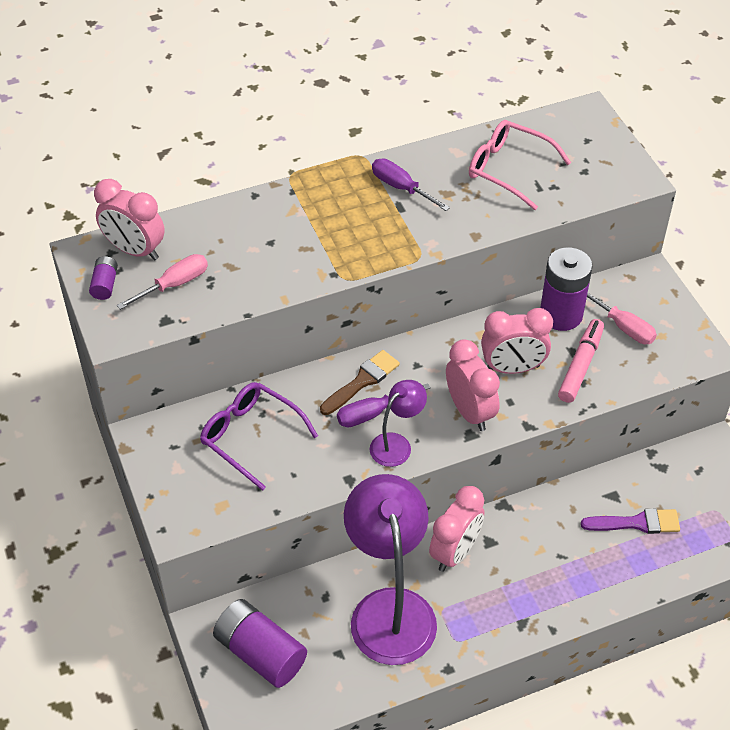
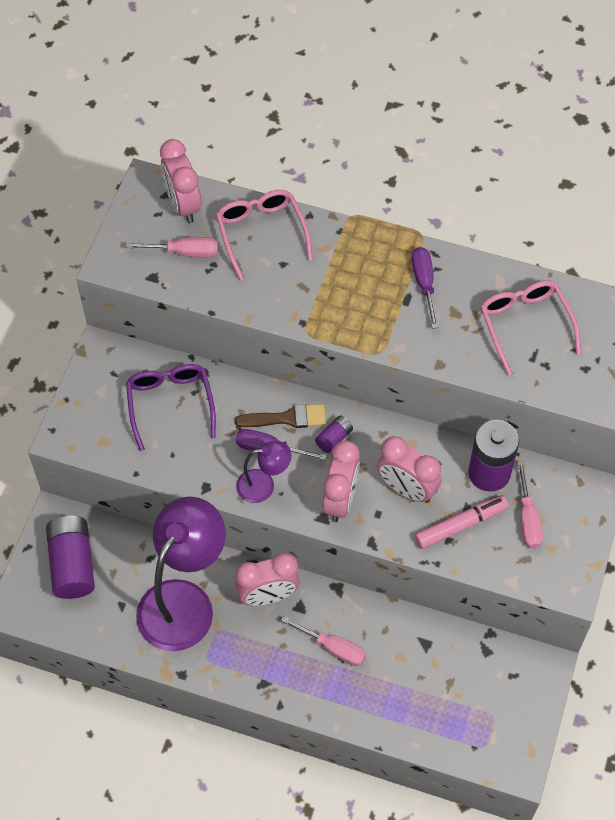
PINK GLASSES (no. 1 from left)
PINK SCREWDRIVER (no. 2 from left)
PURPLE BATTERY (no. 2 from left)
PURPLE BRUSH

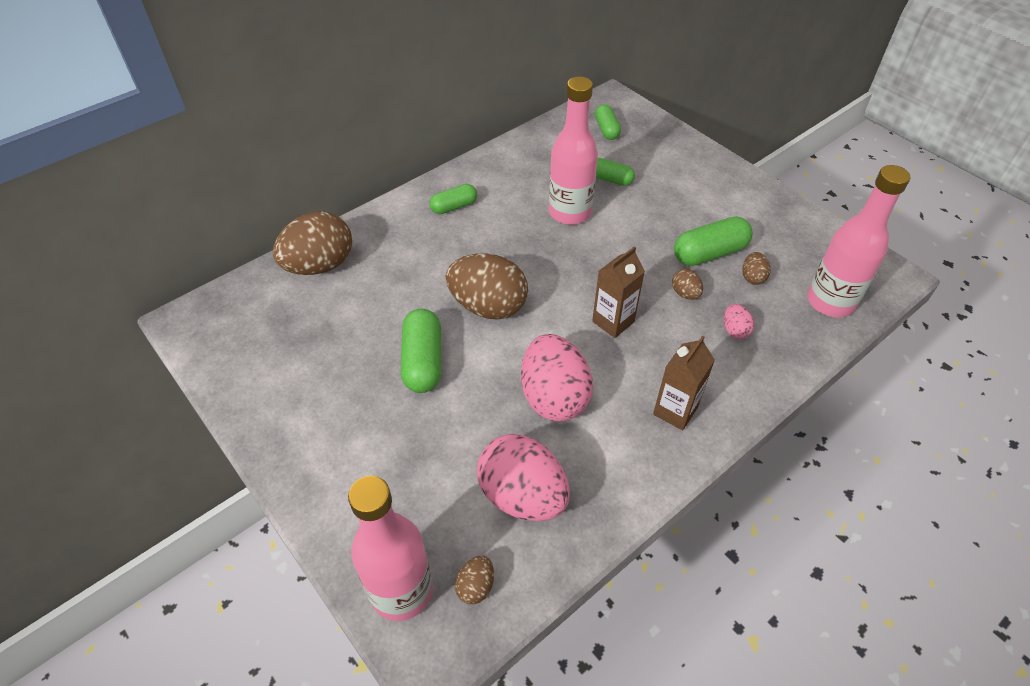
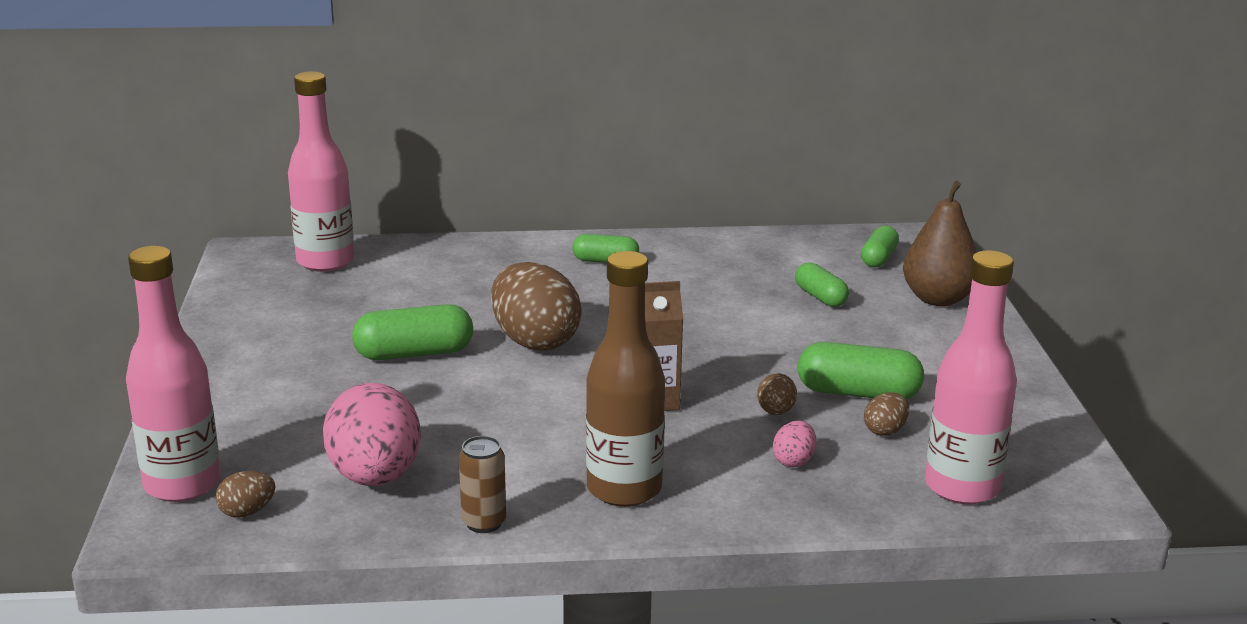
PINK BOTTLE (no. 2 from left)
GREEN CAPSULE (no. 1 from left)
BROWN CAN
BROWN BOTTLE
BROWN PEAR
BROWN EGG (no. 1 from left in the first image)
PINK EGG (no. 2 from left in the first image)

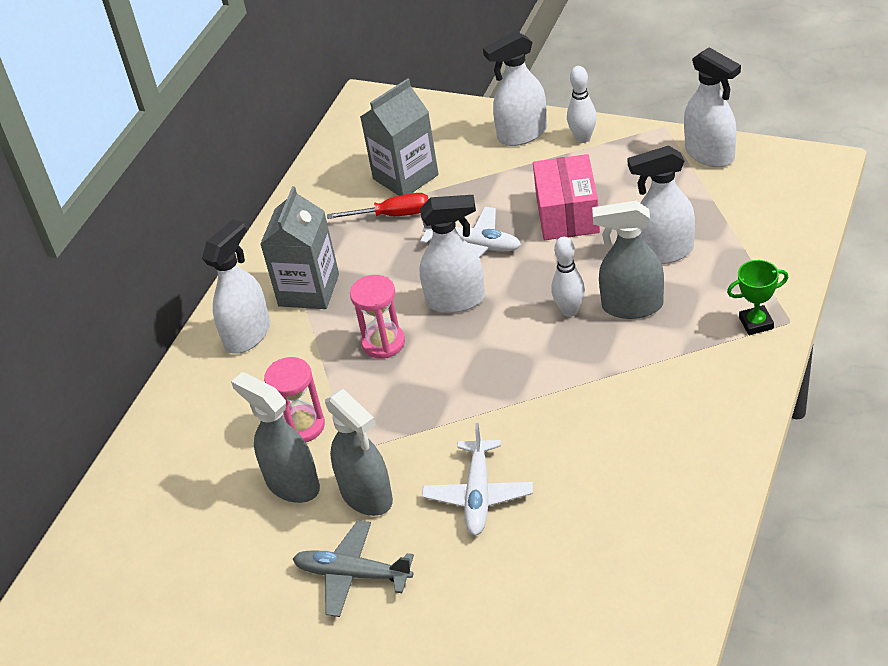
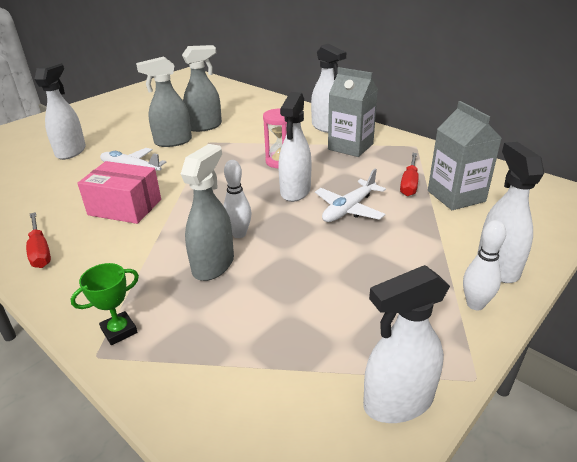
RED SCREWDRIVER (no. 1 from left)
WHITE SPRAY BOTTLE (no. 1 from left)
GREEN TROPHY
PINK BOX
PINK HOURGLASS (no. 1 from left in the first image)
GREY PLANE

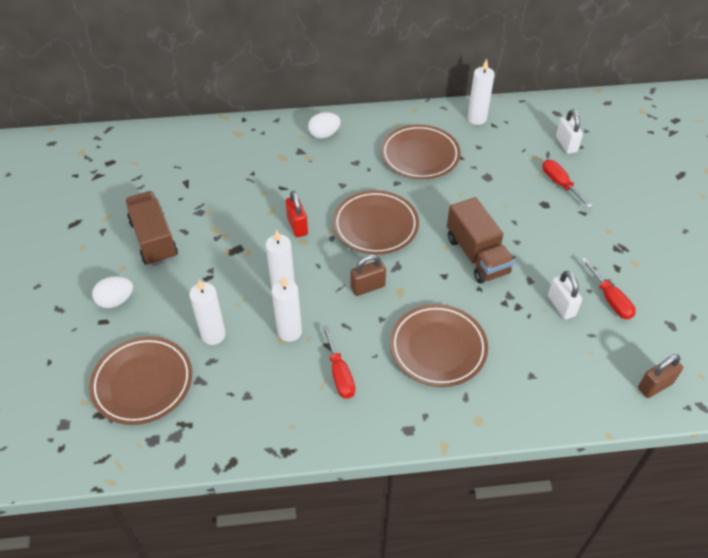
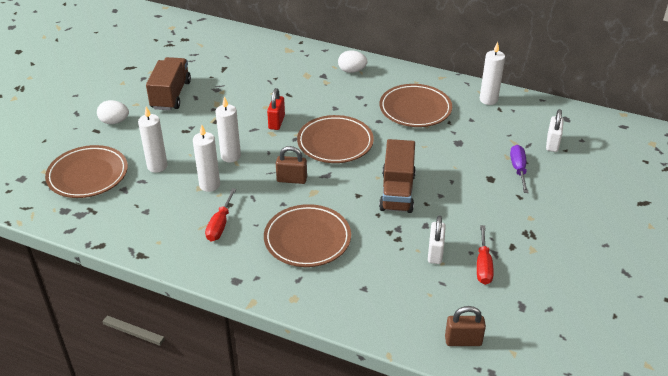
PURPLE SCREWDRIVER

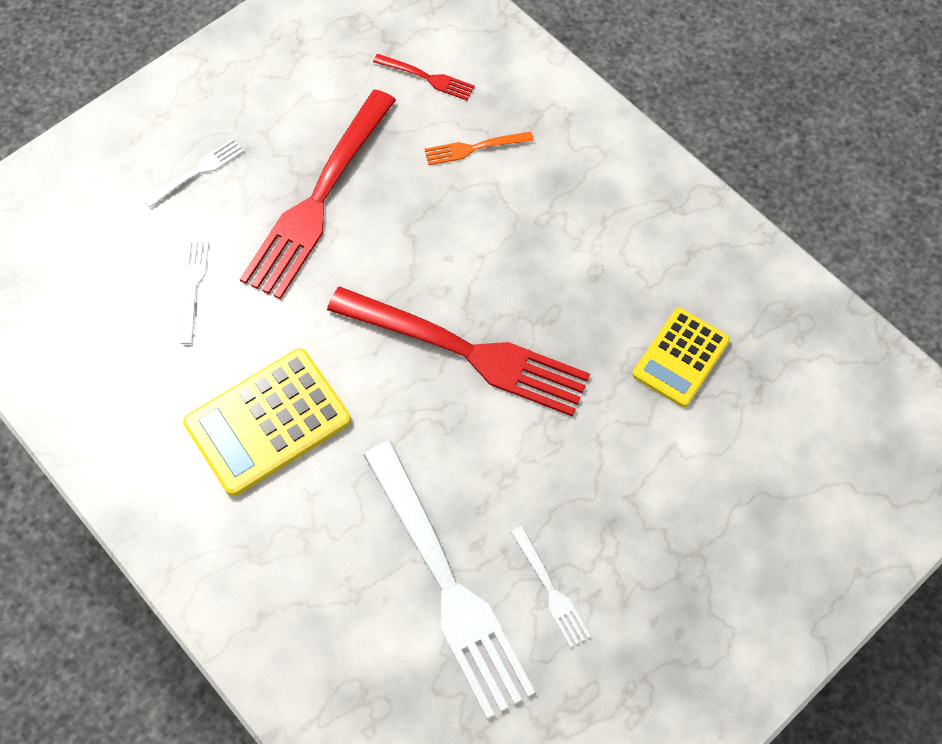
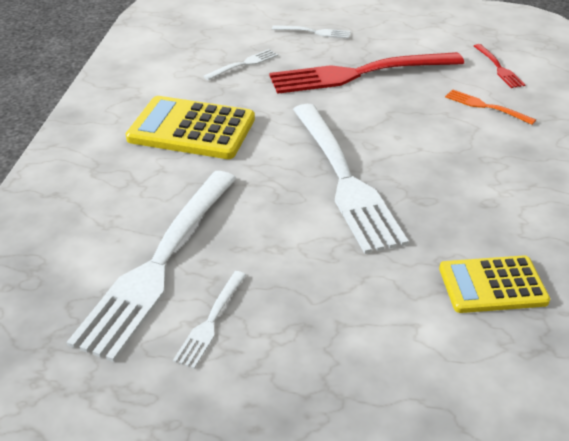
WHITE FORK (no. 5 from left)

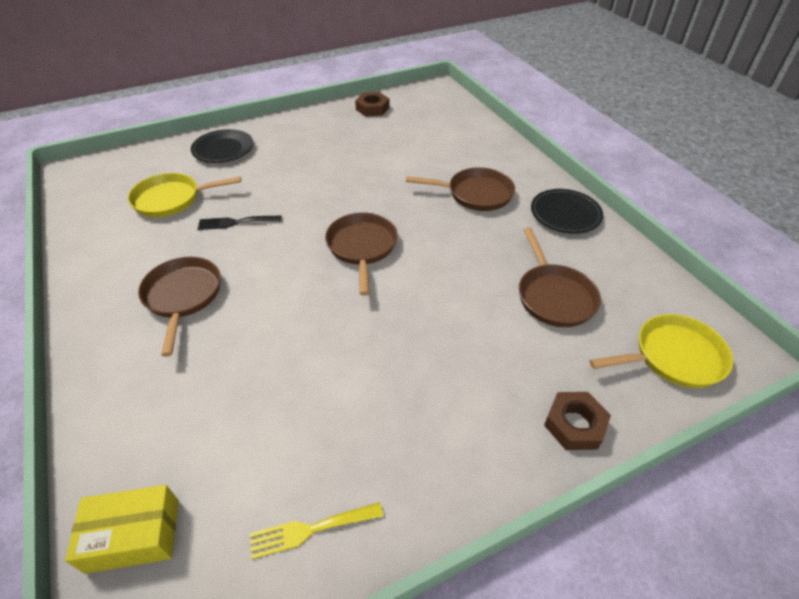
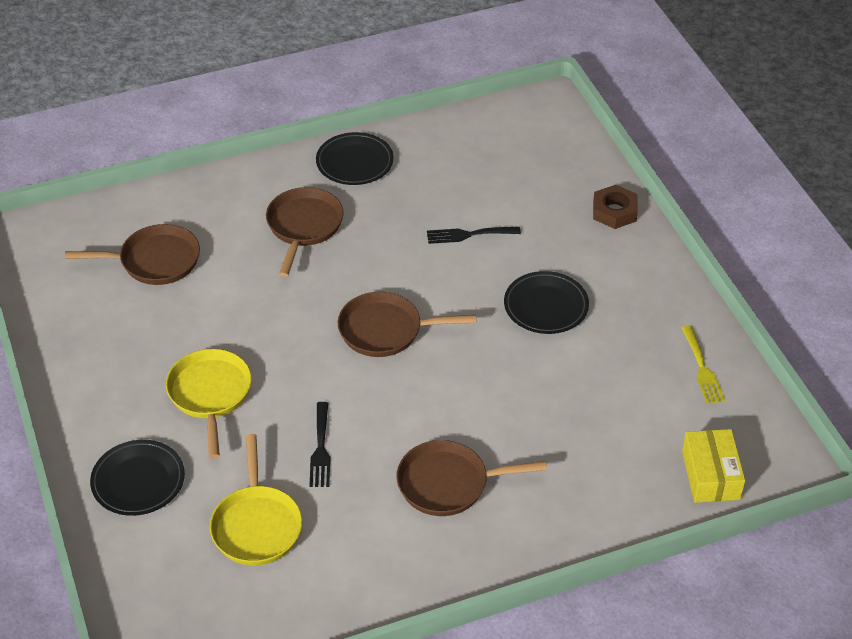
BROWN PAN (no. 1 from left)
YELLOW PAN (no. 1 from left)
BLACK FORK (no. 2 from left)
BLACK PLATE (no. 3 from left)
BROWN NUT (no. 1 from left in the first image)

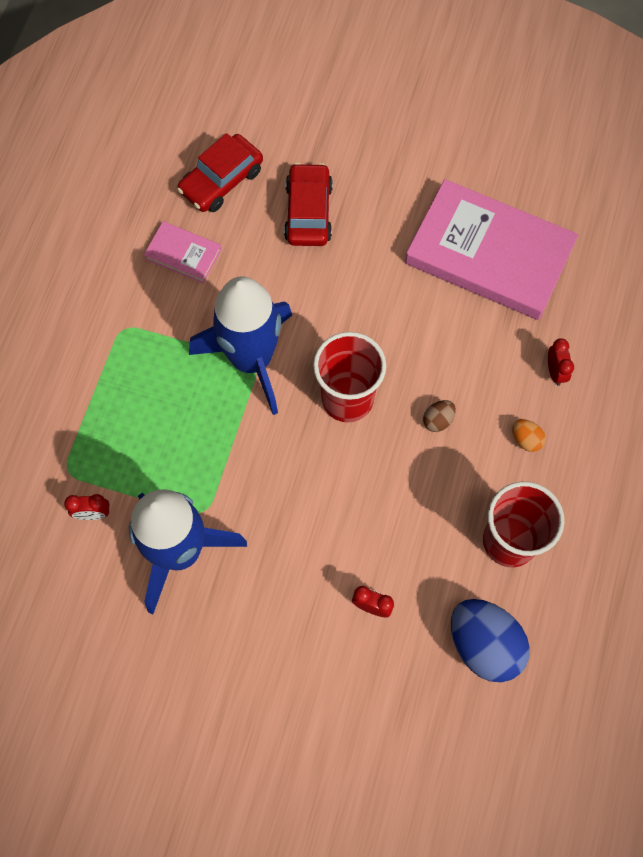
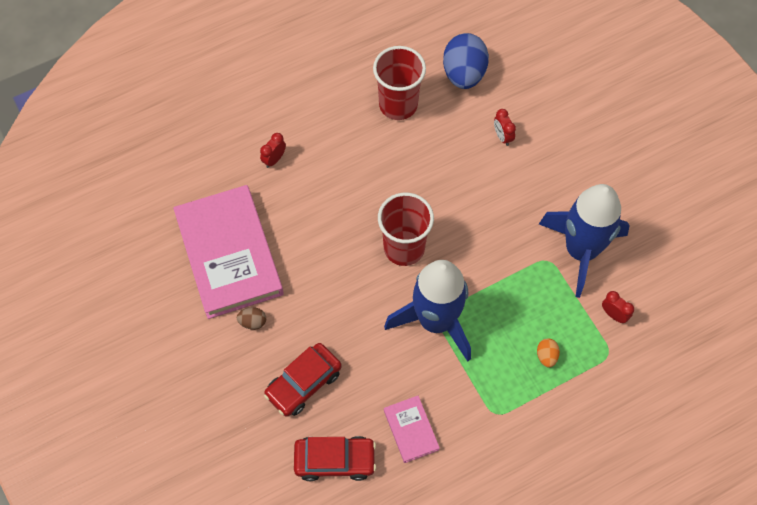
BROWN EGG
ORANGE EGG

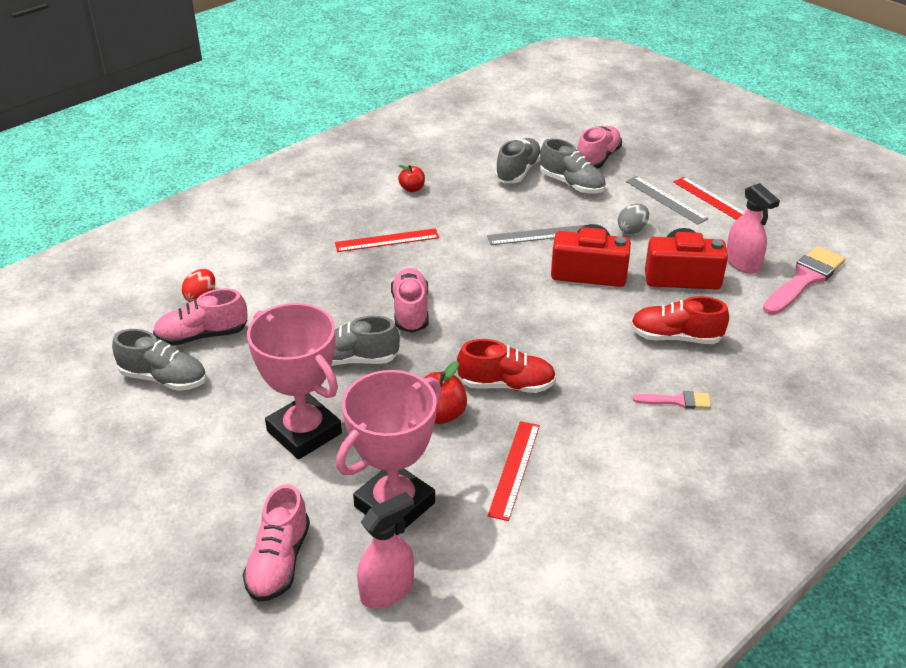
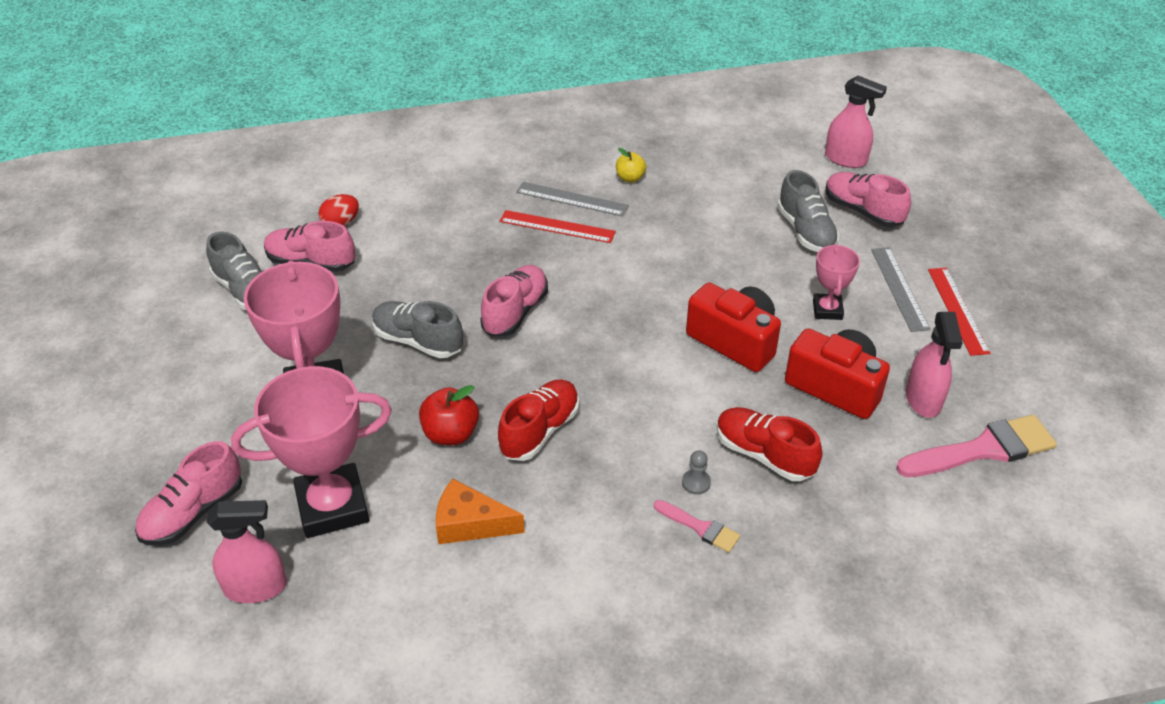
ORANGE CHEESE
RED SHOE (no. 1 from left)
GREY RULER (no. 1 from left)
YELLOW APPLE
GREY PAWN
PINK TROPHY (no. 3 from left)
PINK SPRAY BOTTLE (no. 2 from left)
PINK SHOE (no. 4 from left)
GREY SHOE (no. 3 from left in the first image)

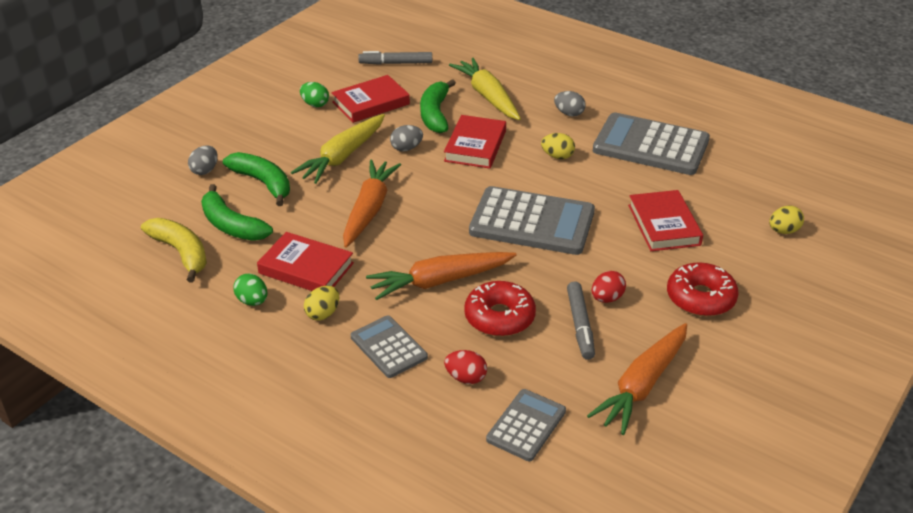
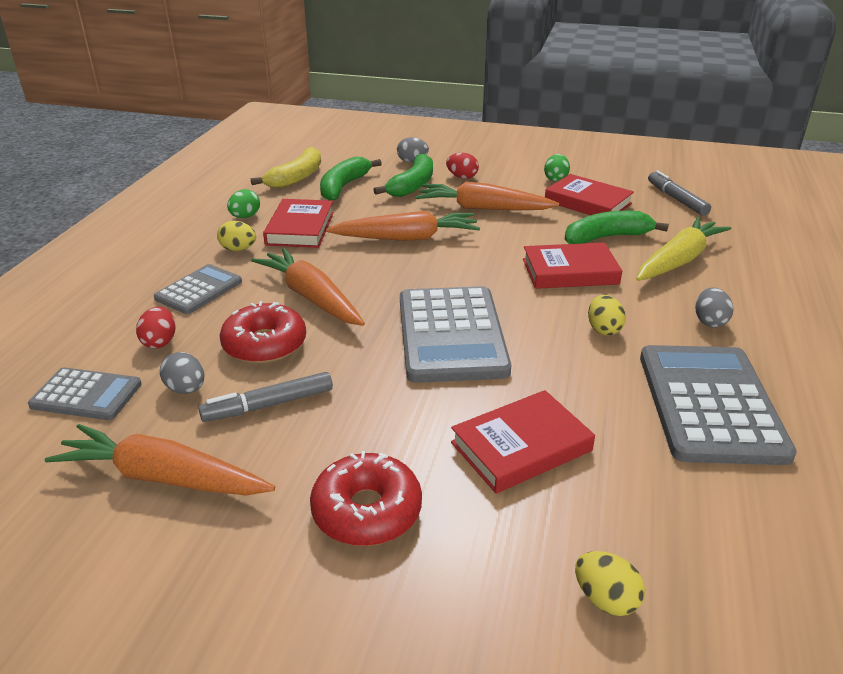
GREY EGG (no. 1 from left)
ORANGE CARROT (no. 4 from left)
RED EGG (no. 2 from left)

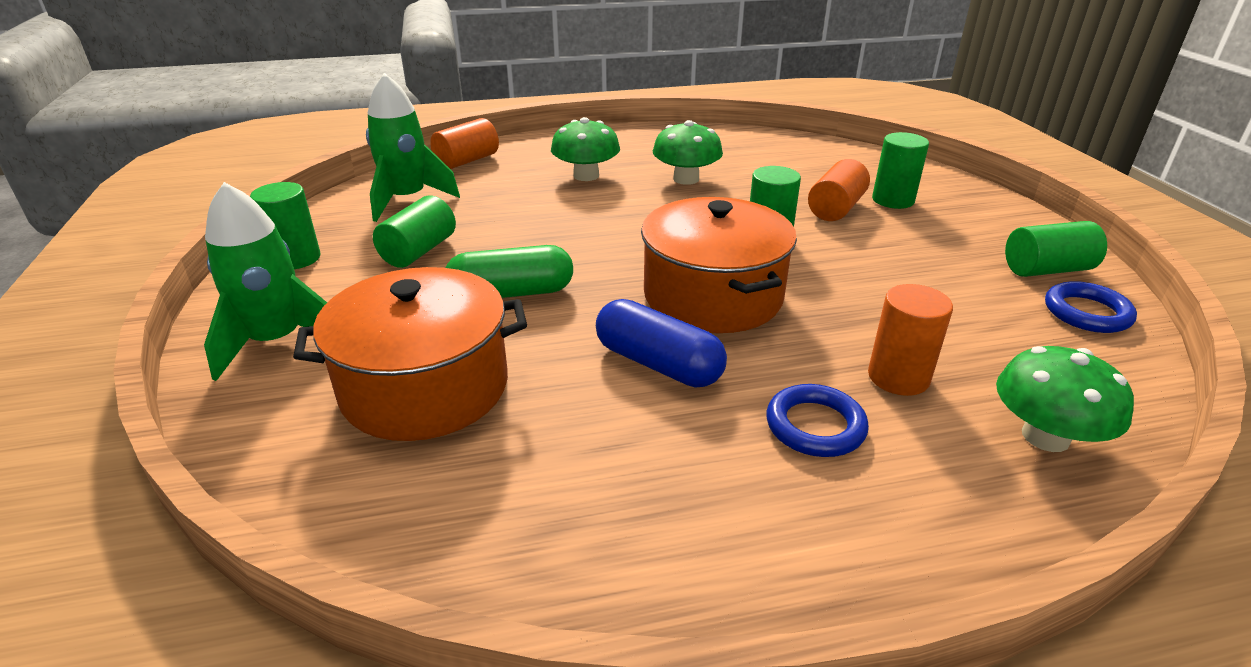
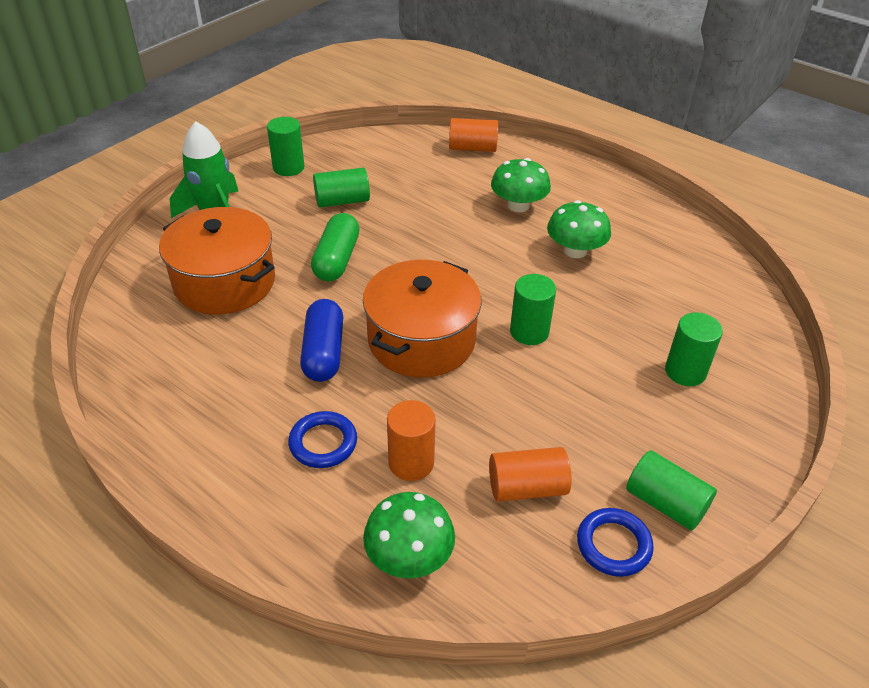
GREEN CAPSULE
ORANGE CYLINDER (no. 3 from left)
GREEN ROCKET (no. 2 from left in the first image)

